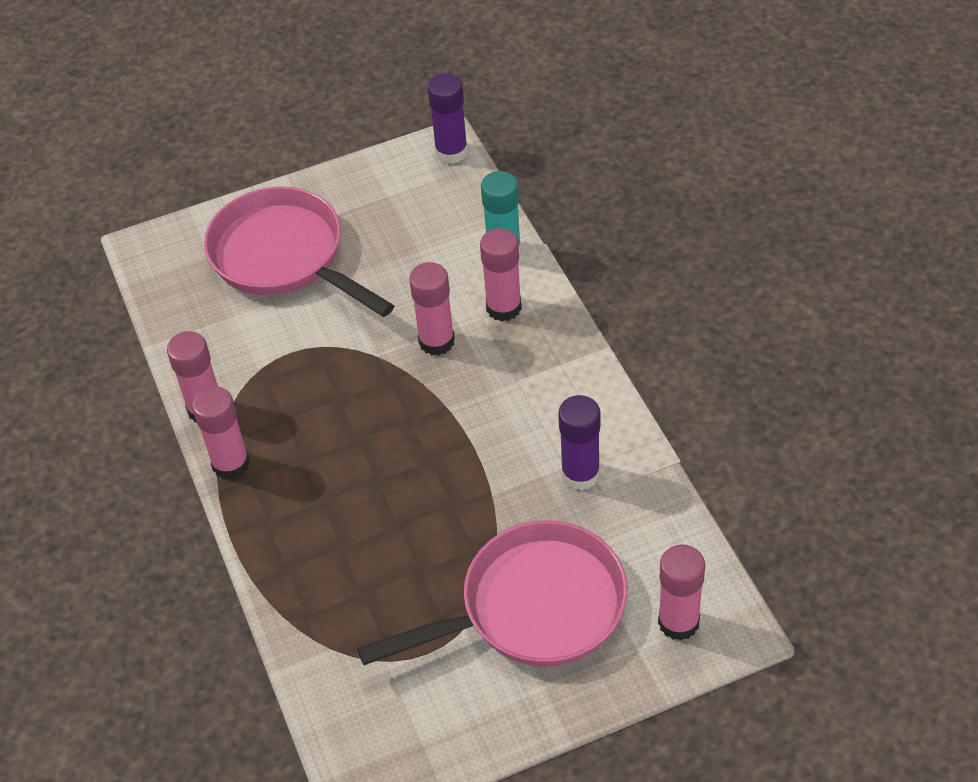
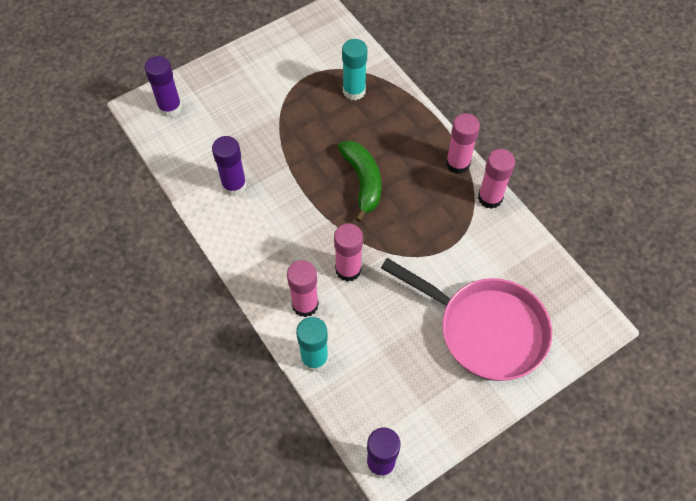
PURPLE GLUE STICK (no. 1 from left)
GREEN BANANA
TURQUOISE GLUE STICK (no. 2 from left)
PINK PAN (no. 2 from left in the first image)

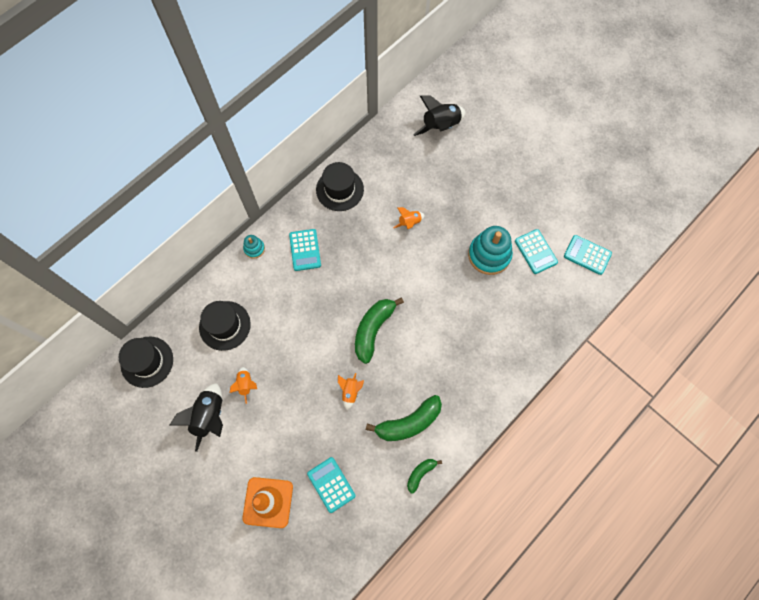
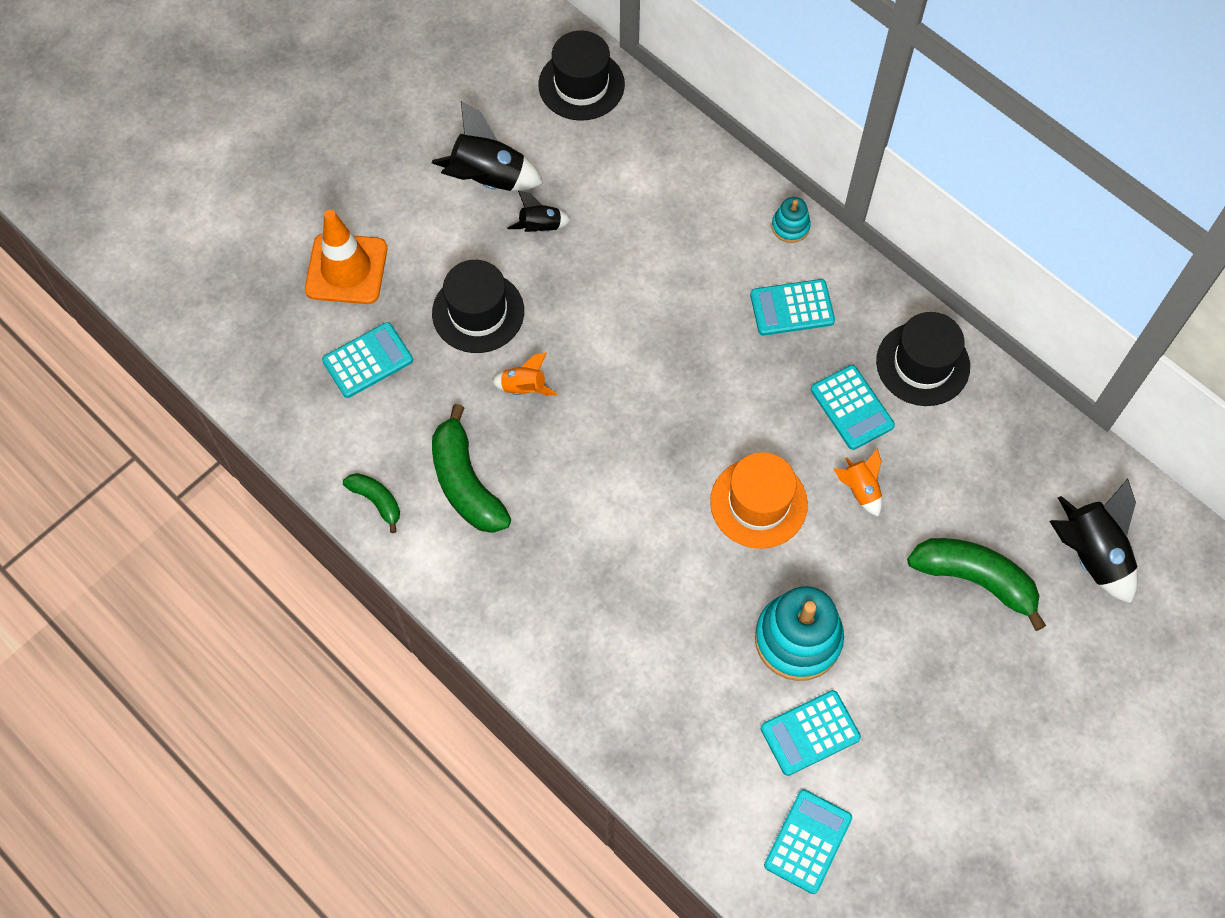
BLACK HAT (no. 1 from left)
BLACK ROCKET (no. 2 from left)
ORANGE HAT
TURQUOISE CALCULATOR (no. 5 from left)
GREEN BANANA (no. 3 from left)

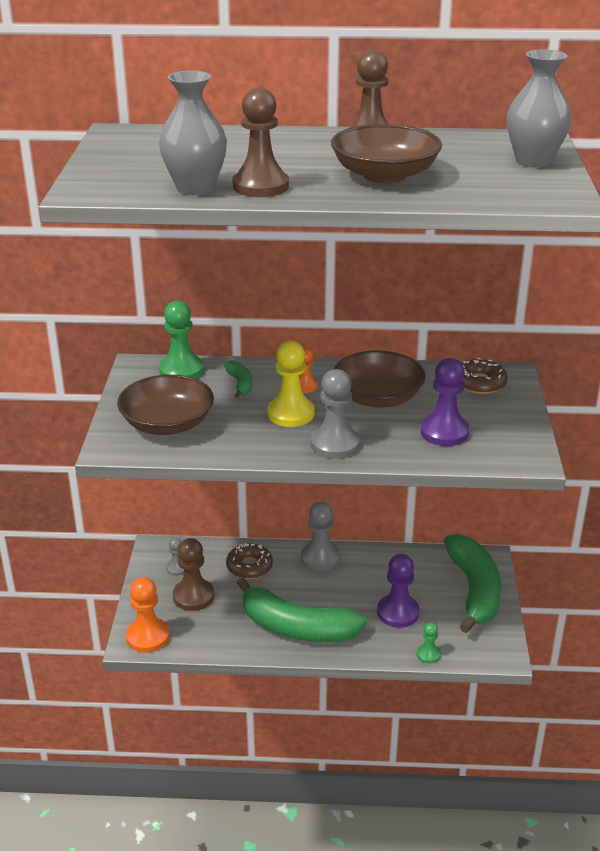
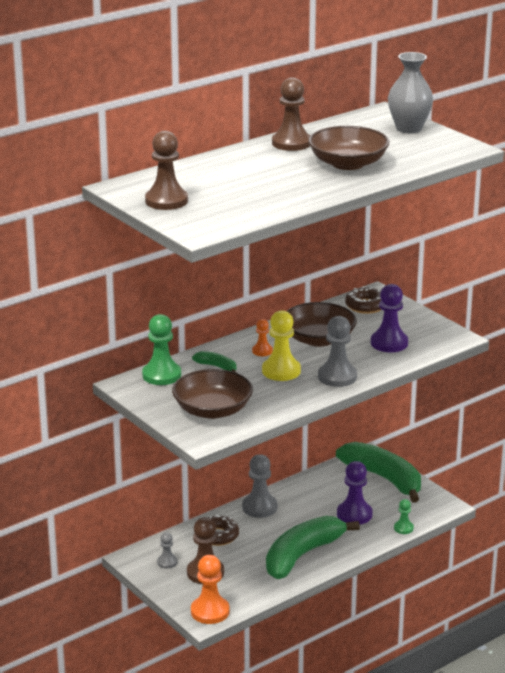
BROWN PAWN (no. 1 from left)
GREEN BANANA (no. 2 from left)
GREY VASE (no. 1 from left in the first image)

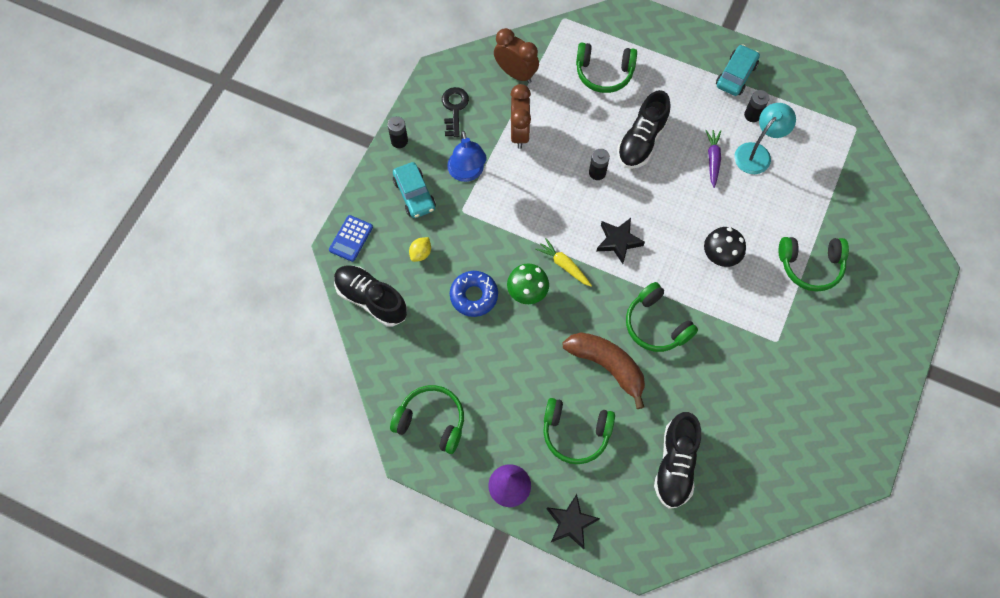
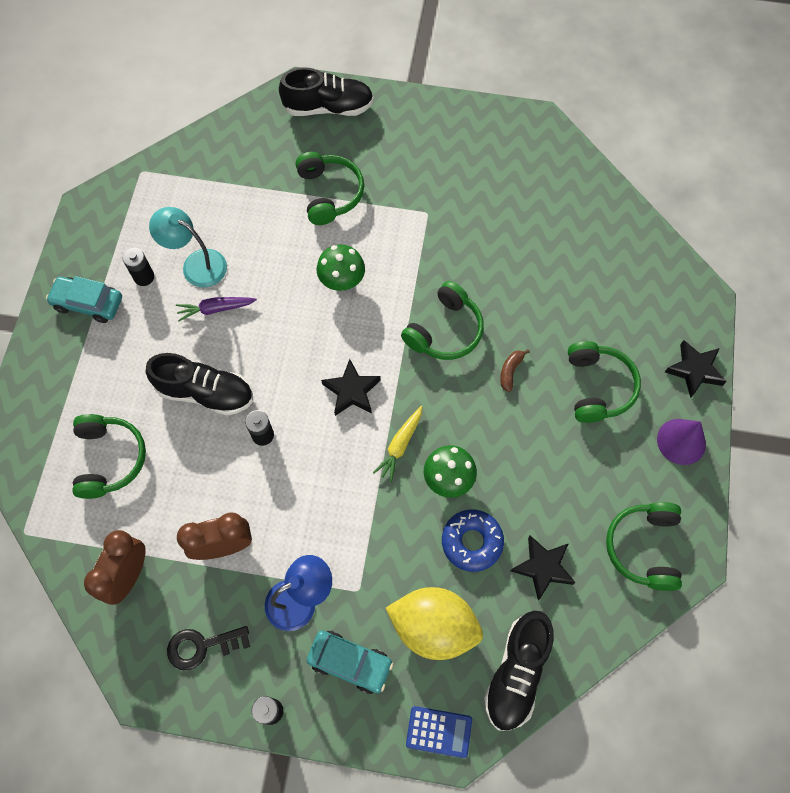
BLACK SHOE (no. 2 from left)
TURQUOISE CAR (no. 2 from left)
GREEN MUSHROOM (no. 1 from left)
YELLOW LEMON
BROWN BANANA
BLACK STAR (no. 2 from left)

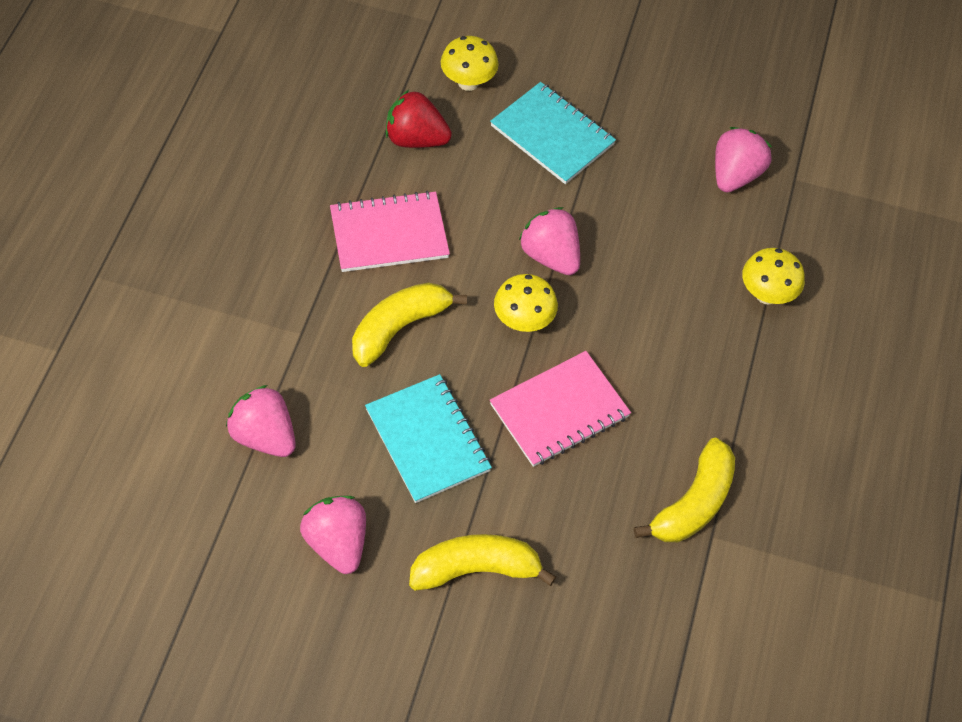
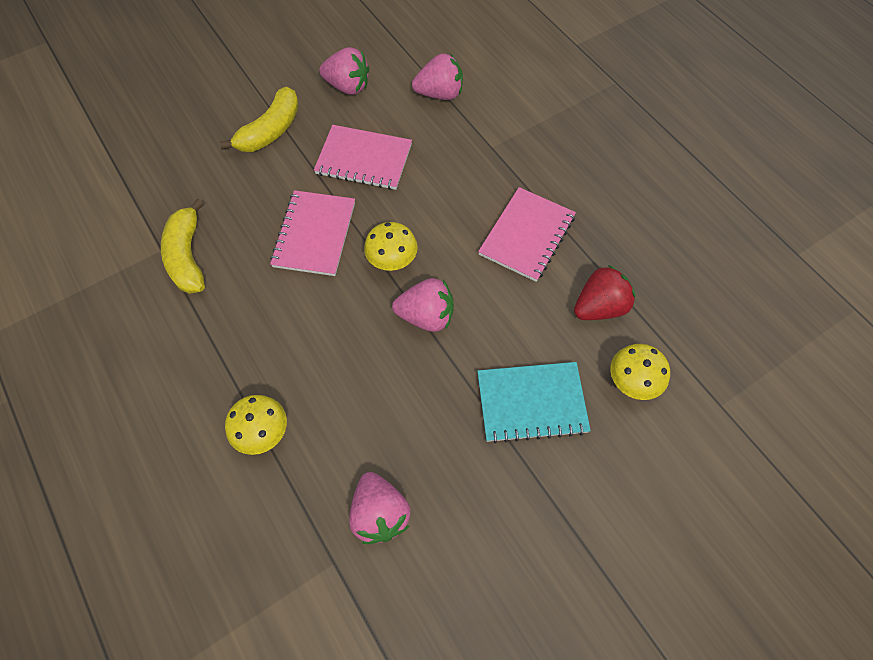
PINK NOTEBOOK (no. 2 from left)
YELLOW BANANA (no. 1 from left in the first image)

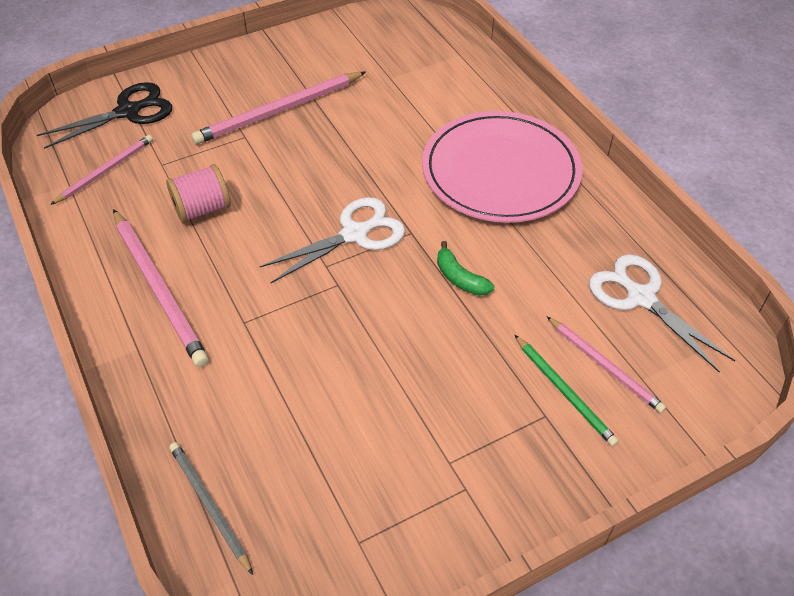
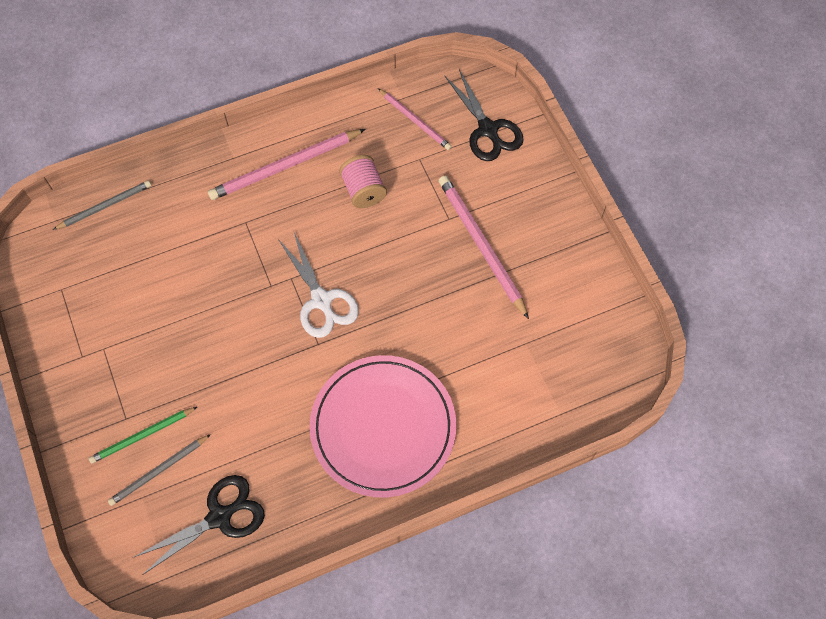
GREY PENCIL (no. 2 from left)
BLACK SCISSORS (no. 1 from left)
GREEN BANANA

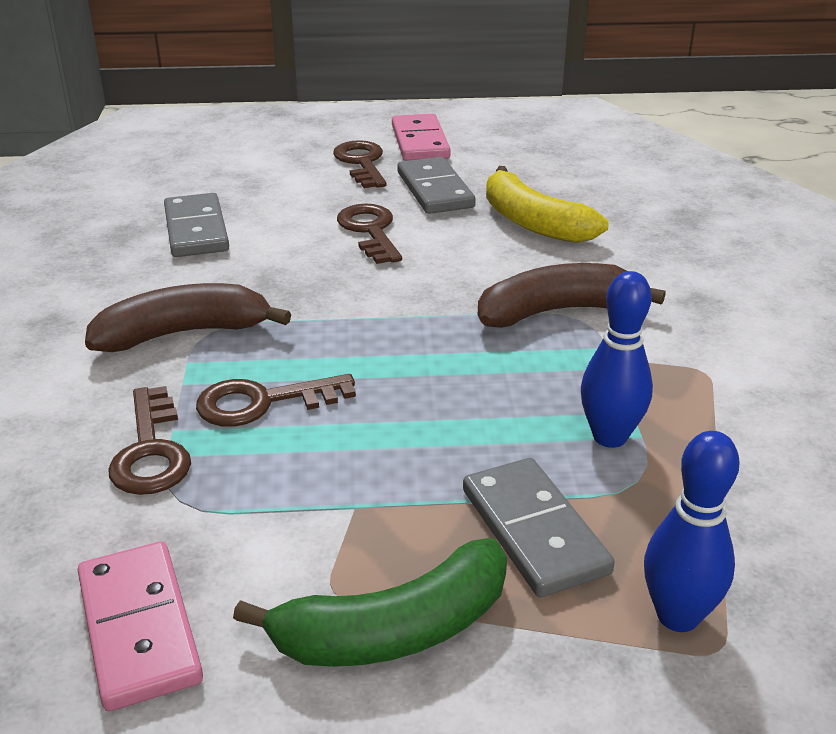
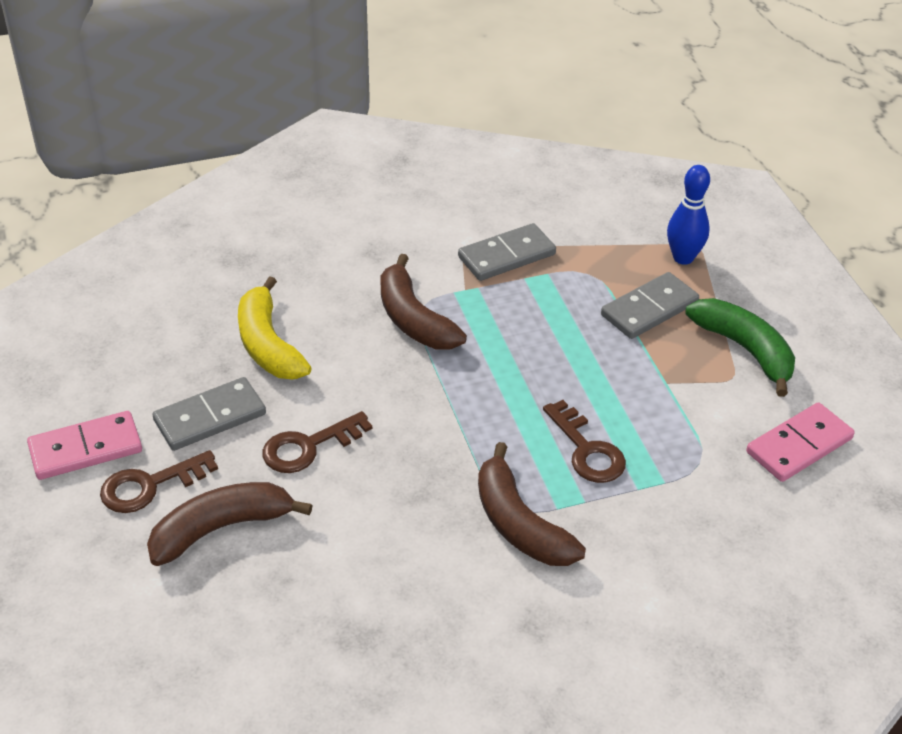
BROWN BANANA (no. 1 from left)
YELLOW BANANA
GREY DOMINO (no. 2 from left)
BROWN KEY (no. 1 from left in the first image)
BLUE BOWLING PIN (no. 1 from left in the first image)

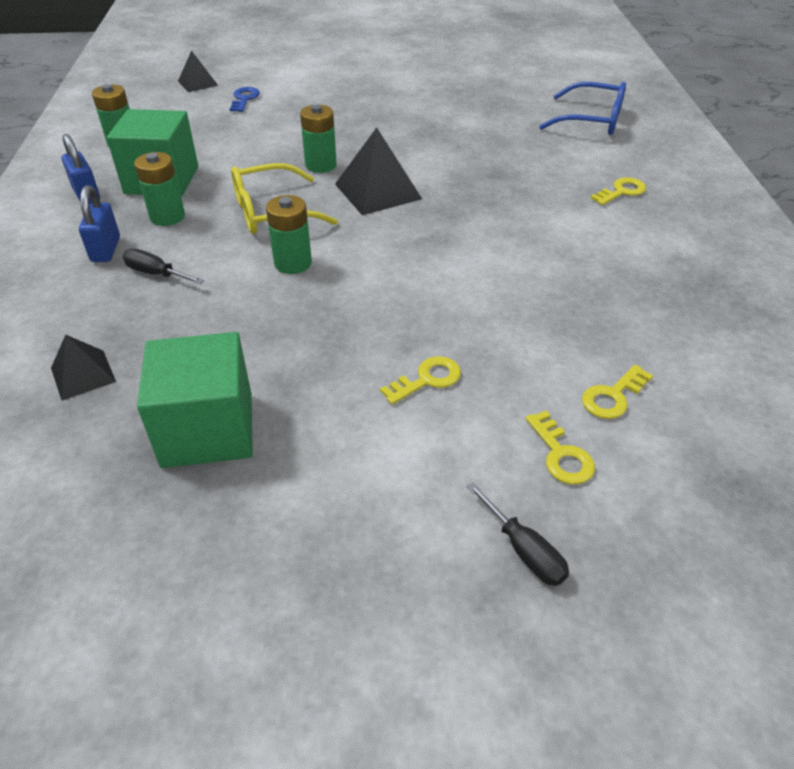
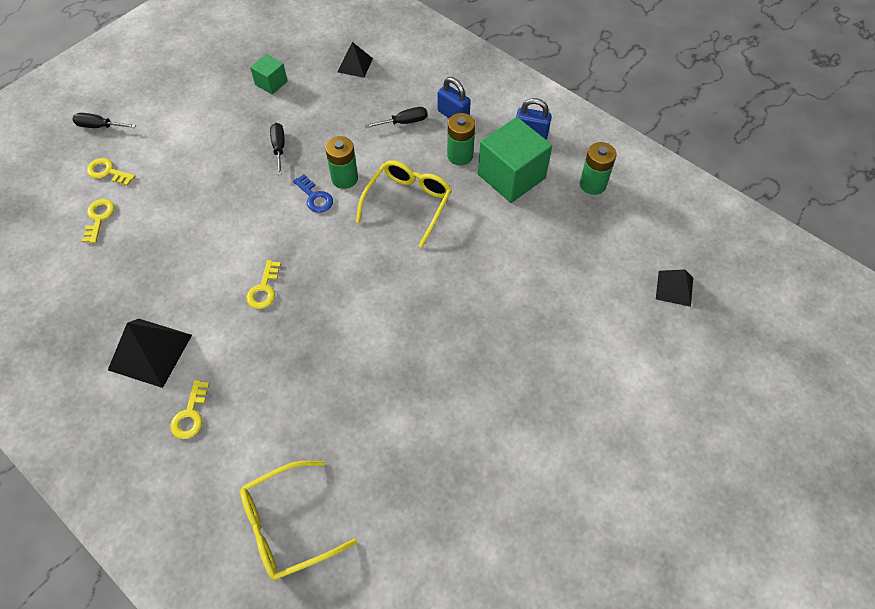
BLACK PYRAMID (no. 1 from left)
YELLOW GLASSES (no. 1 from left)
YELLOW KEY (no. 4 from left)
GREEN CUBE (no. 1 from left)
BLACK SCREWDRIVER (no. 2 from left)
BLUE KEY
GREEN BATTERY (no. 4 from left in the first image)

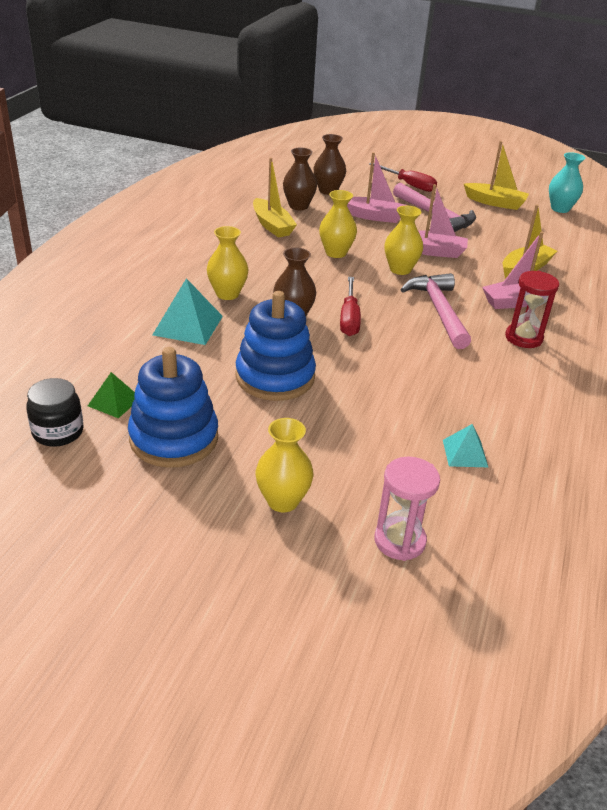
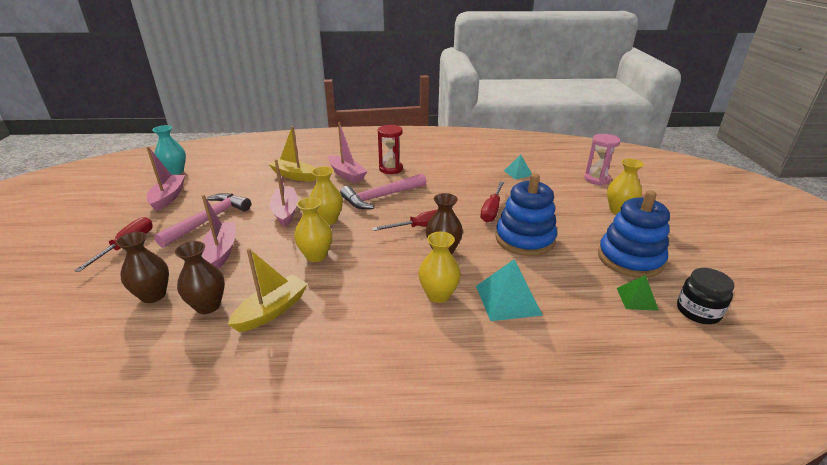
PINK BOAT (no. 1 from left)
RED SCREWDRIVER (no. 3 from left)

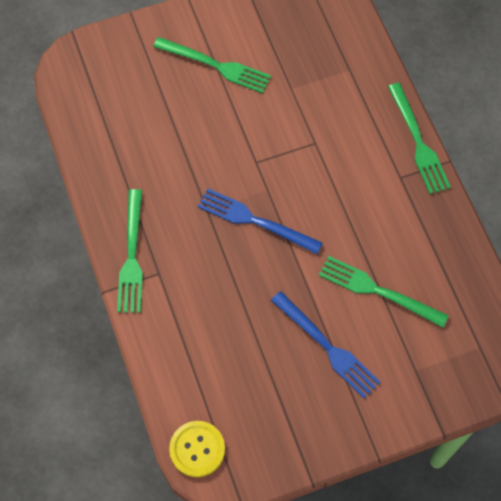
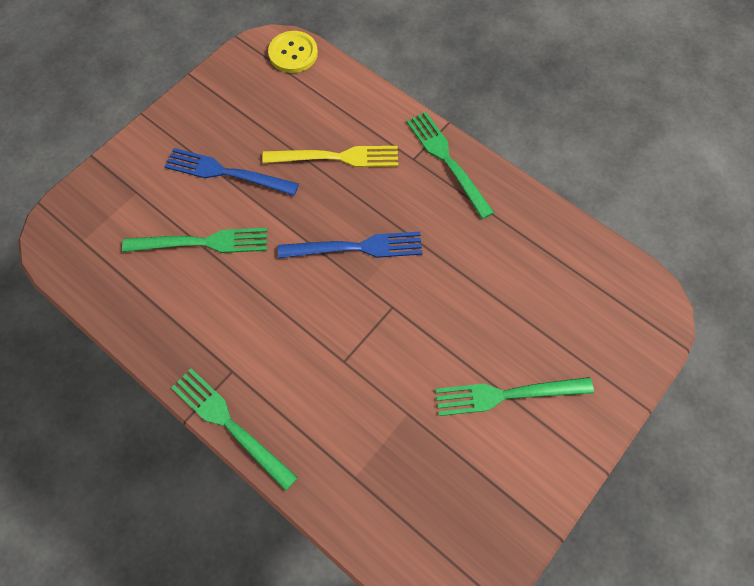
YELLOW FORK

